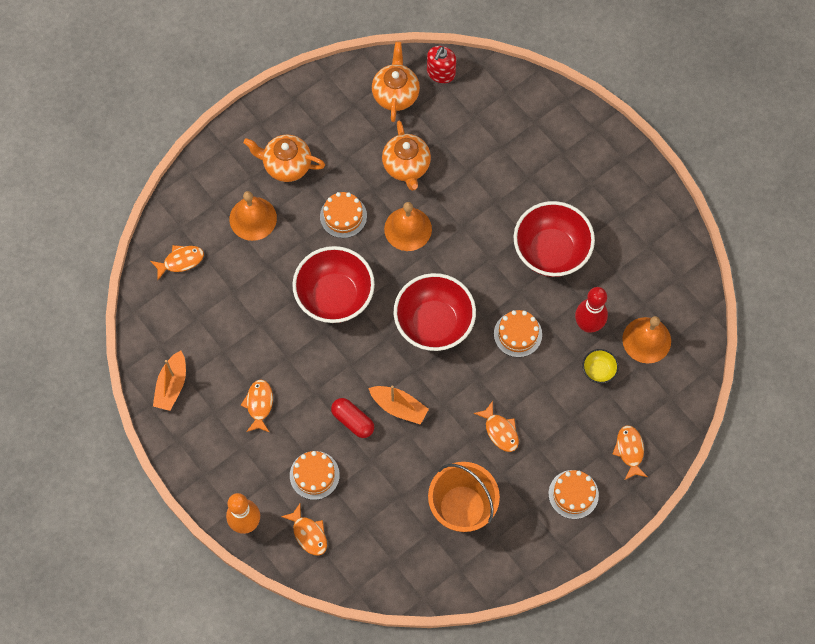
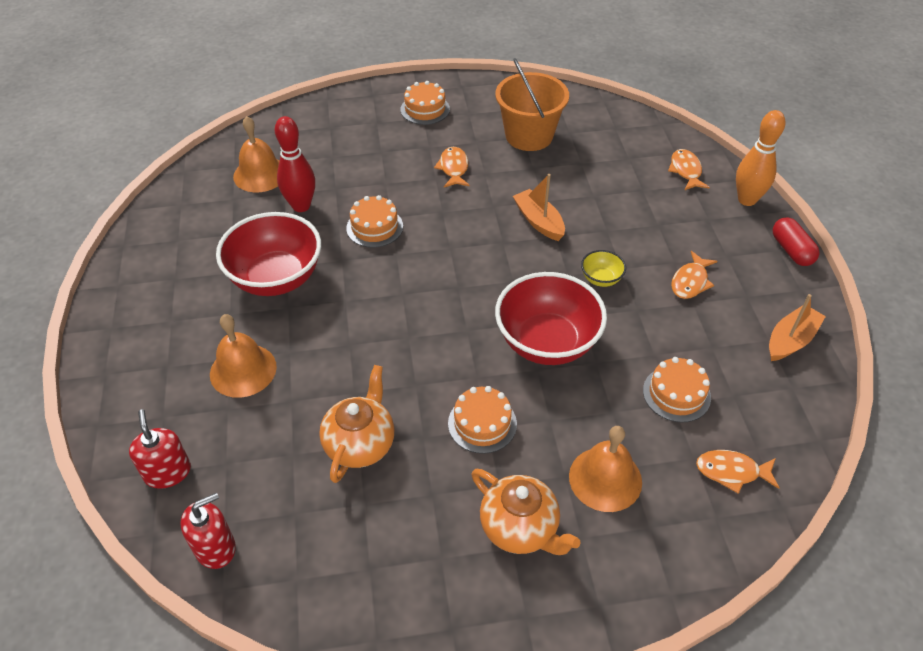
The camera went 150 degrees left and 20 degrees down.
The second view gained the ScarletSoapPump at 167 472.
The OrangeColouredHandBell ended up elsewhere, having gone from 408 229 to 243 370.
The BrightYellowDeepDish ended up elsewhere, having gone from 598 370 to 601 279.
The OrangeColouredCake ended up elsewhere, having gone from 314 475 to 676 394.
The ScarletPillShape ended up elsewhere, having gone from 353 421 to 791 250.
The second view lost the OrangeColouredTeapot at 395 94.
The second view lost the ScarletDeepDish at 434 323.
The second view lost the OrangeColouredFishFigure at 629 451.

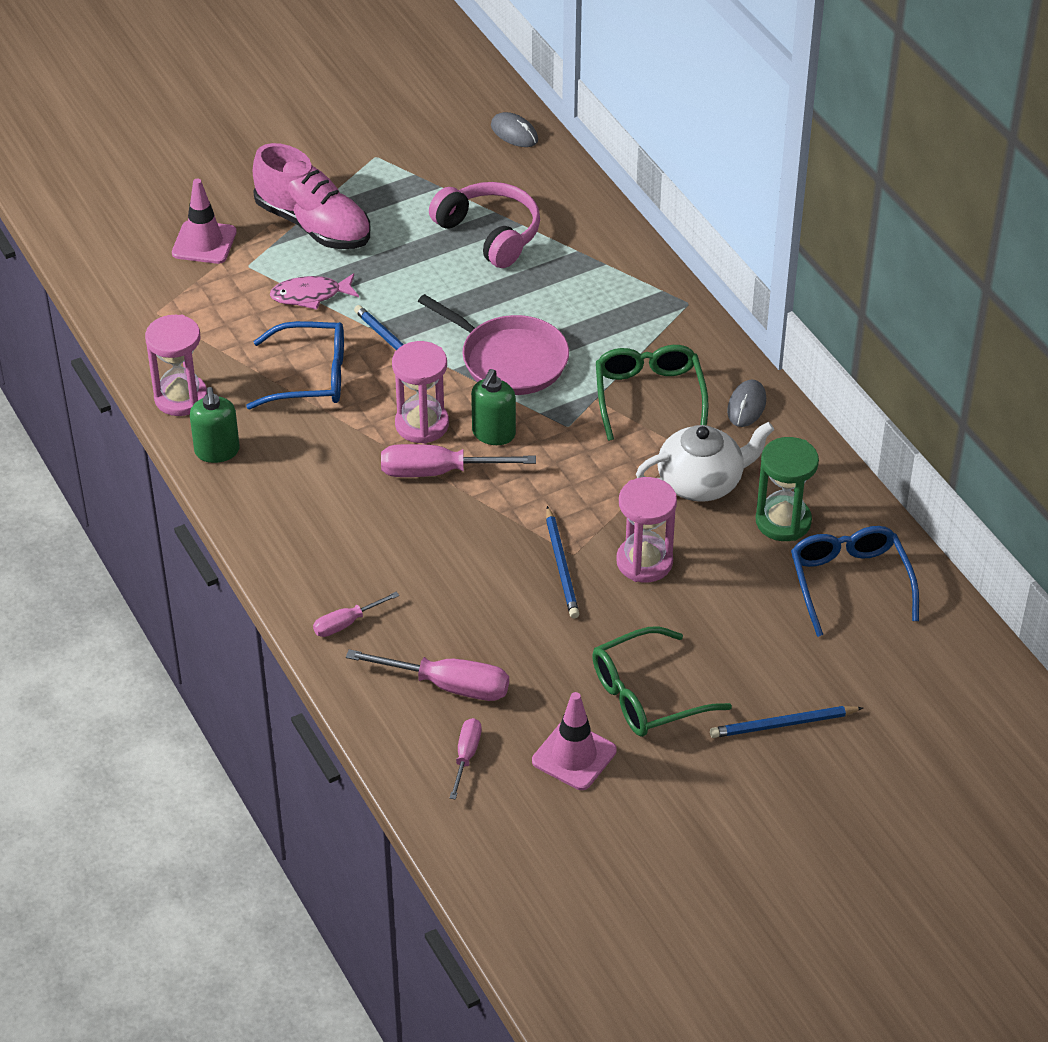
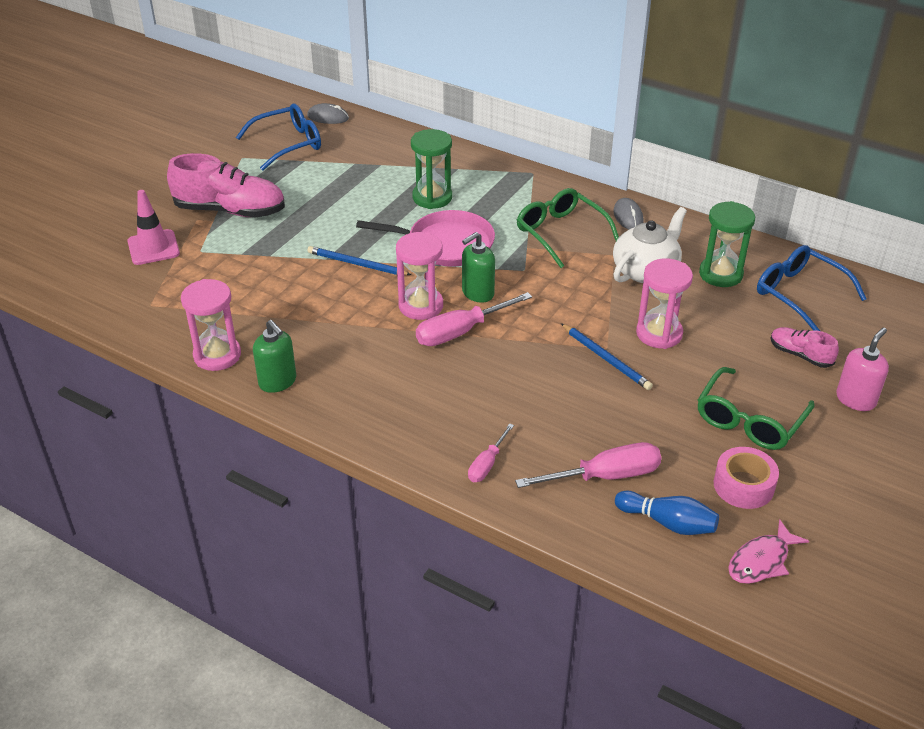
The camera went 30 degrees left and 5 degrees down.
The CobaltGlasses ended up elsewhere, having gone from 310 377 to 288 144.
The second view gained the LeafGreenHourglass at 432 197.
The LeafGreenSoapPump at 493 434 ended up facing another way, 60 degrees clockwise from before.
Where the RosyFlatScrewdriver stood at 466 756, the CobaltBowlingPin came to stand at 668 523.
Where the RosyTrafficCone stood at 574 756, the RosyTape came to stand at 743 485.
The RosyFishFigure ended up elsewhere, having gone from 310 295 to 761 561.
The second view gained the RosySneaker at 800 355.
Where the CobaltPencil stood at 783 724, the RosySoapPump came to stand at 855 399.
The second view lost the RosyOverEarHeadphones at 490 234.

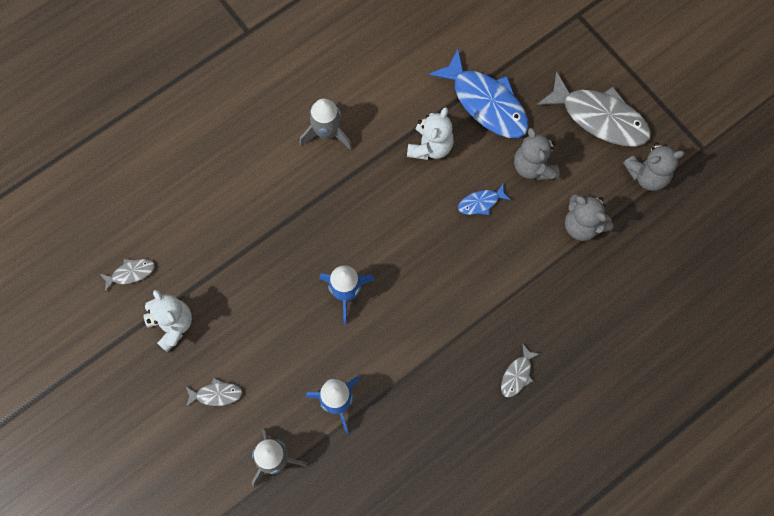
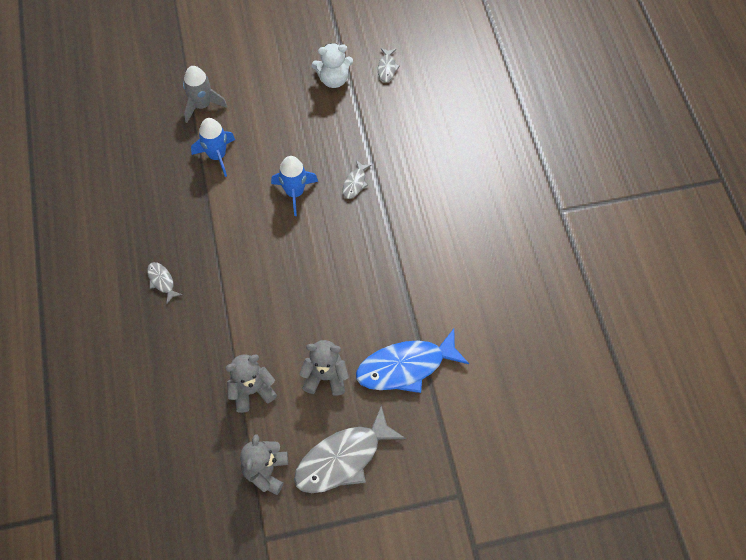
The camera went 115 degrees right and 10 degrees down.
The GrayFishFigure ended up elsewhere, having gone from 216 394 to 355 183.
The second view lost the GrayRocket at 327 133.
The second view lost the SnowWhiteStuffedBear at 430 147.
The second view lost the CobaltFishFigure at 481 202.

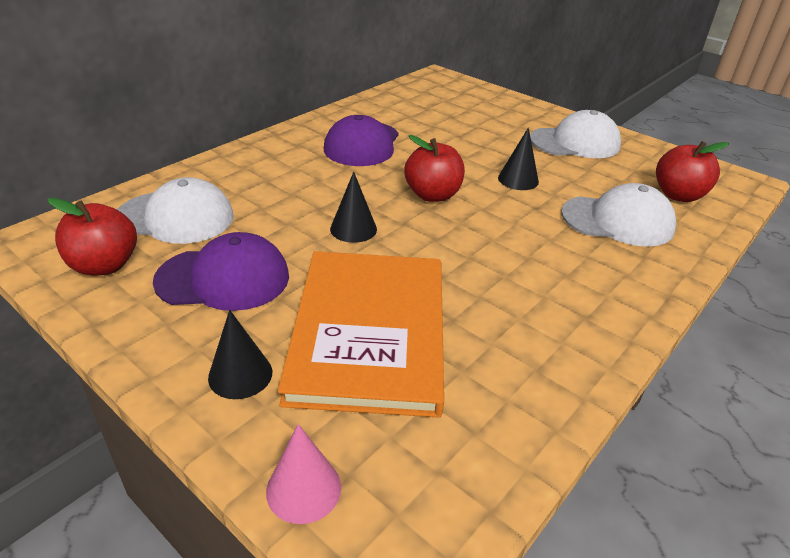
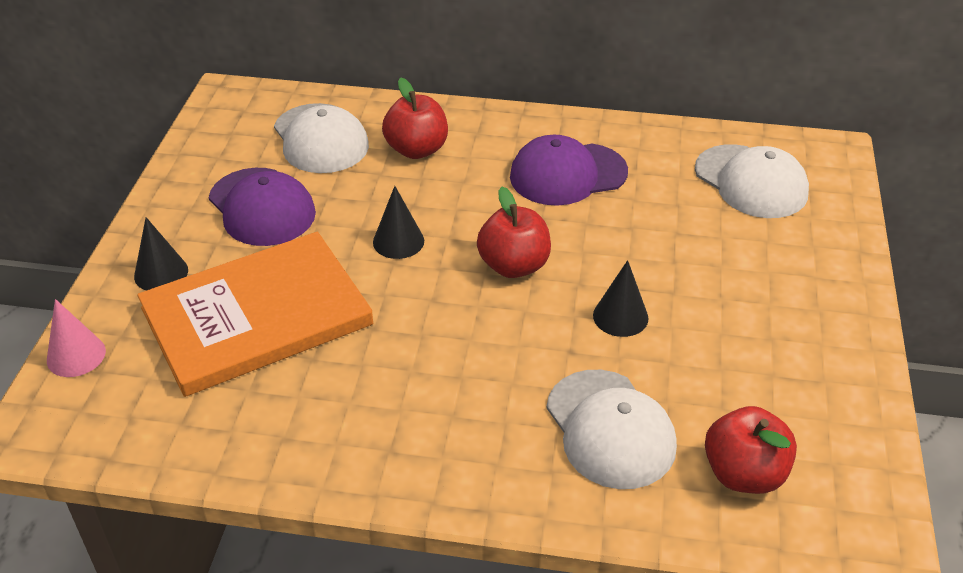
The camera went 60 degrees right and 5 degrees up.
The ScarletToyApple ended up elsewhere, having gone from 104 265 to 417 149.
The SnowWhiteBaseballCap ended up elsewhere, having gone from 575 142 to 751 182.

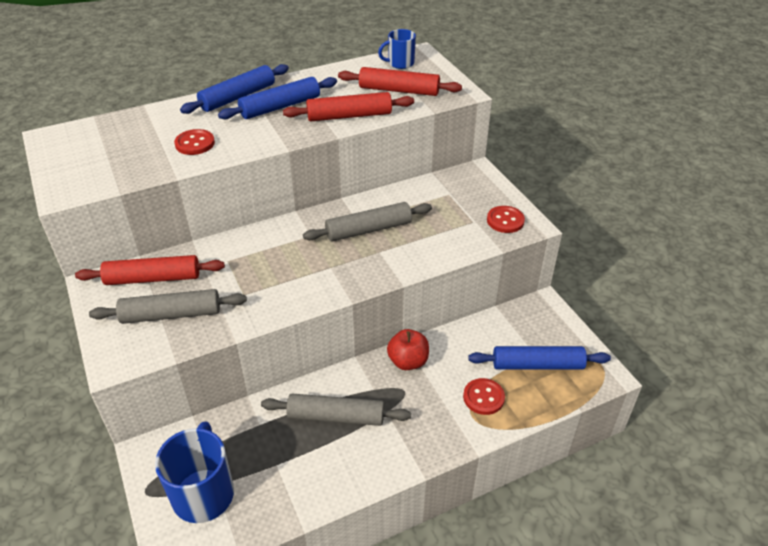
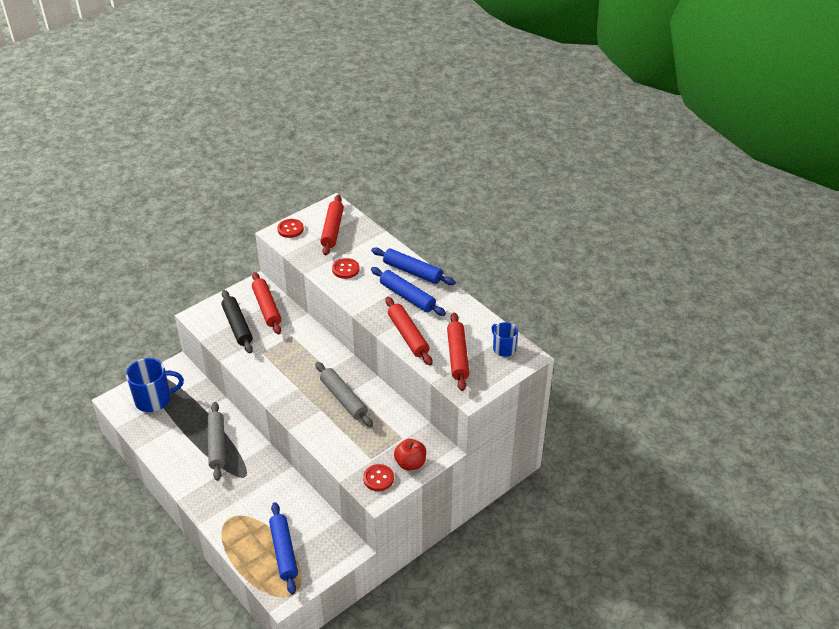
The camera went 75 degrees right and 0 degrees up.
What was the GrayDoughRoller at 171 314 turned into the EbonyDoughRoller at 237 326.
The ScarletShirtButton ended up elsewhere, having gone from 483 397 to 290 229.
The second view gained the ScarletDoughRoller at 332 230.
The ScarletToyApple ended up elsewhere, having gone from 408 361 to 410 463.

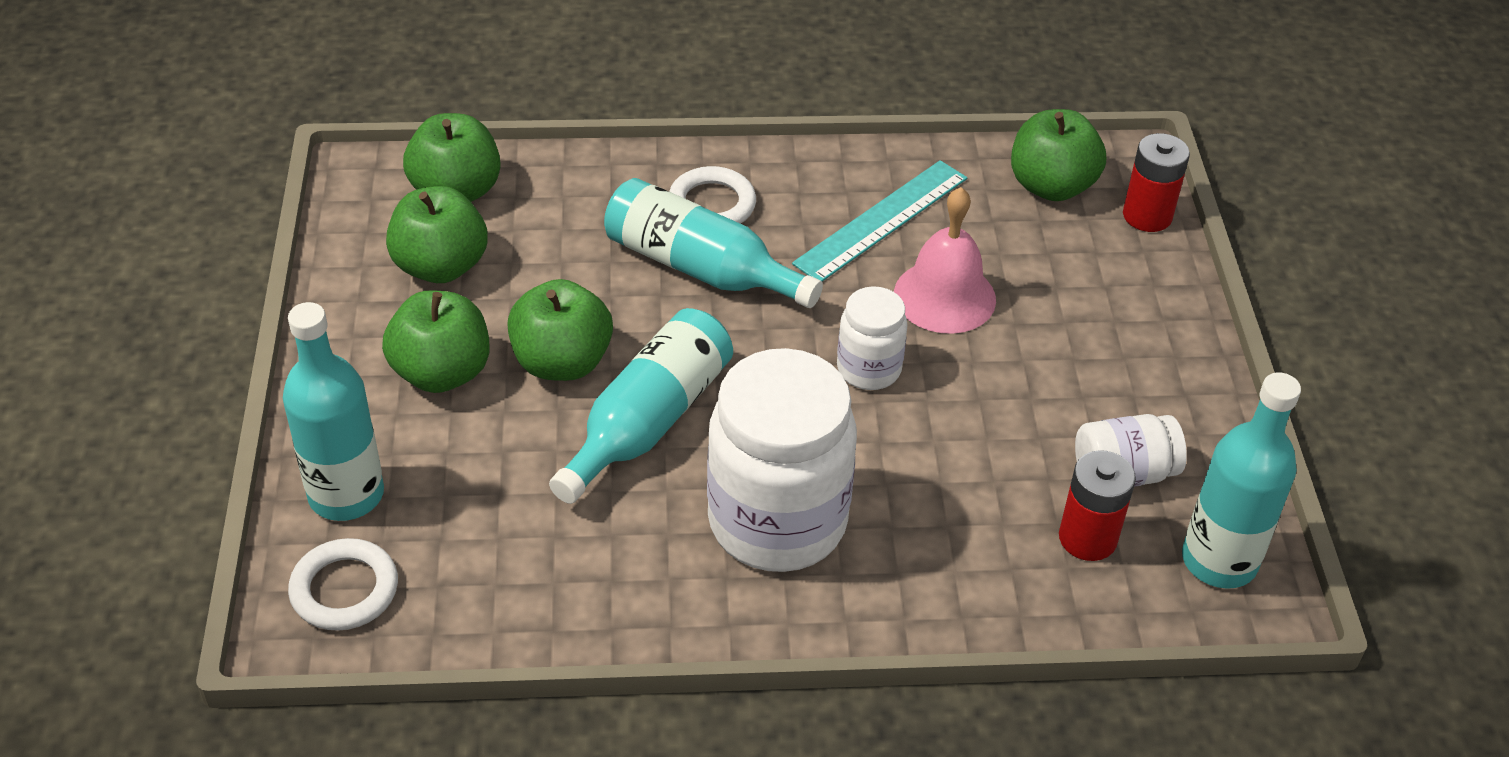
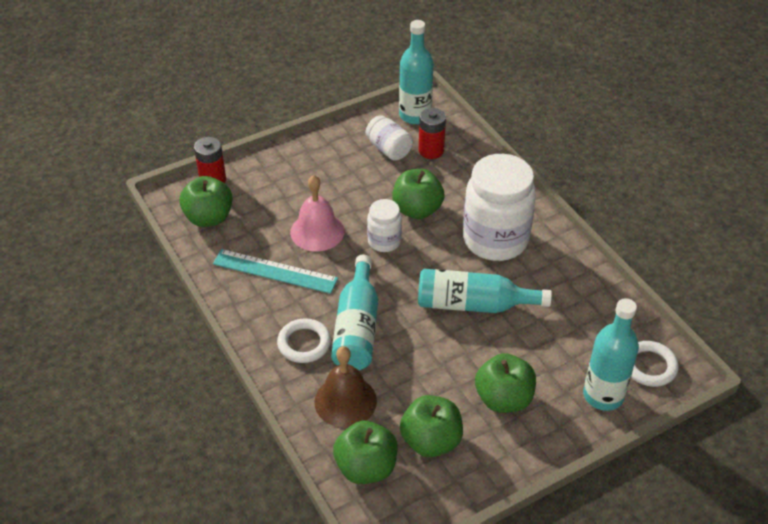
The camera went 115 degrees left and 0 degrees up.
The second view gained the DarkBrownHandBell at 345 401.
The LeafGreenToyApple ended up elsewhere, having gone from 562 362 to 417 210.

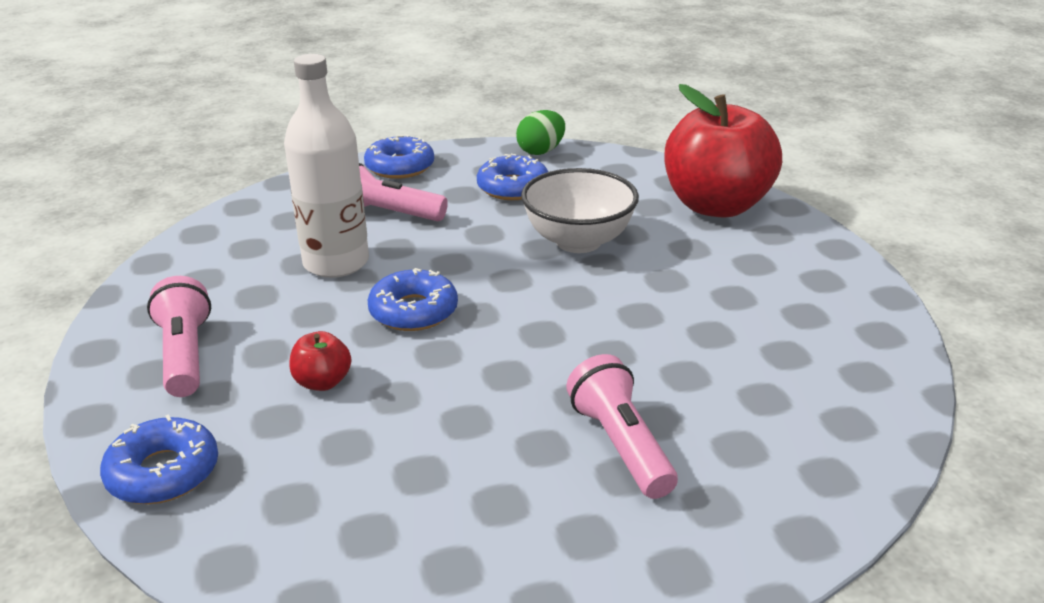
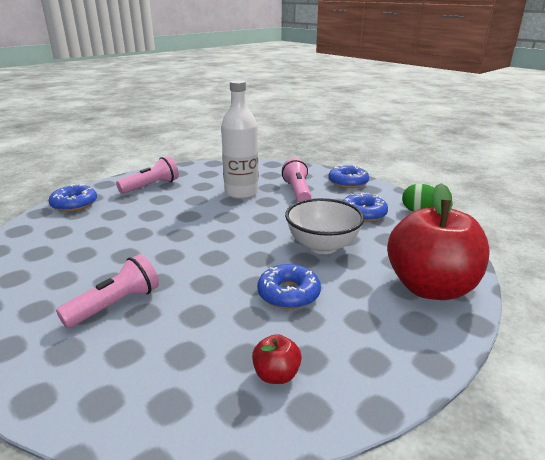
The camera went 65 degrees right and 5 degrees down.
The ScarletToyApple ended up elsewhere, having gone from 322 382 to 276 375.
The CobaltGlazedDonut ended up elsewhere, having gone from 413 311 to 288 293.

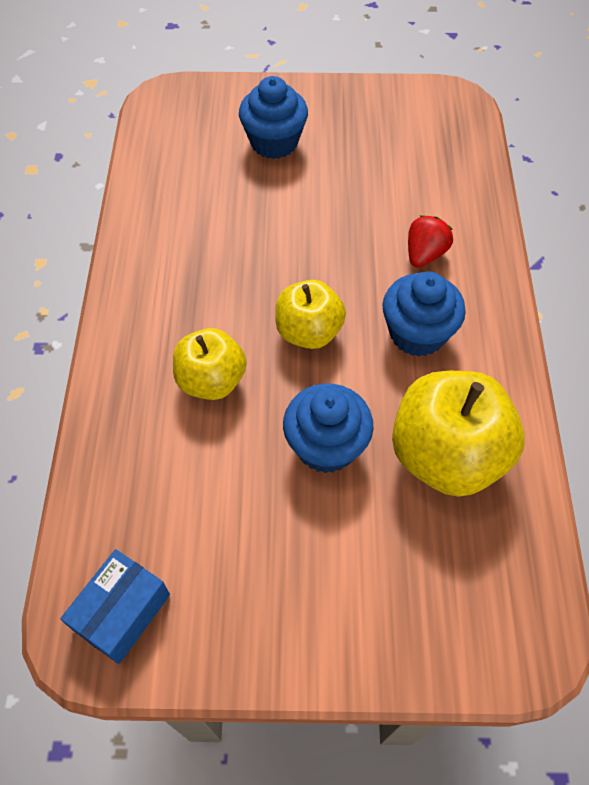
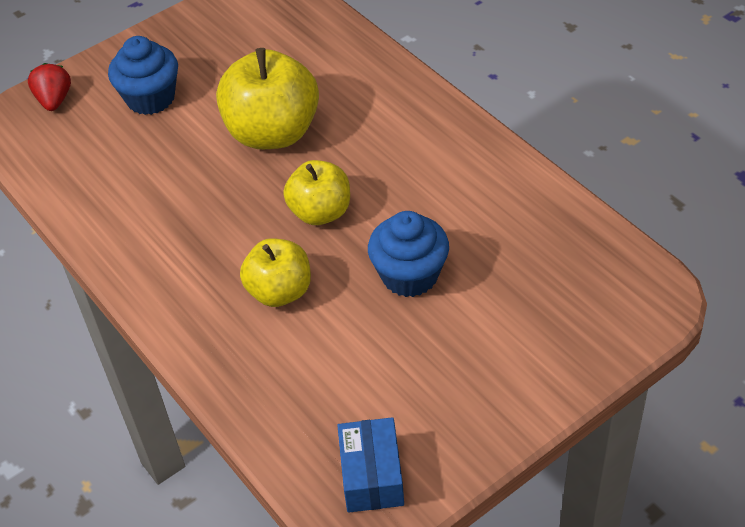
The camera went 35 degrees left and 10 degrees down.
The ScarletStrawberry ended up elsewhere, having gone from 424 254 to 54 100.
The BrightYellowToyApple ended up elsewhere, having gone from 446 455 to 273 133.
The second view lost the CobaltMuffin at 417 333.

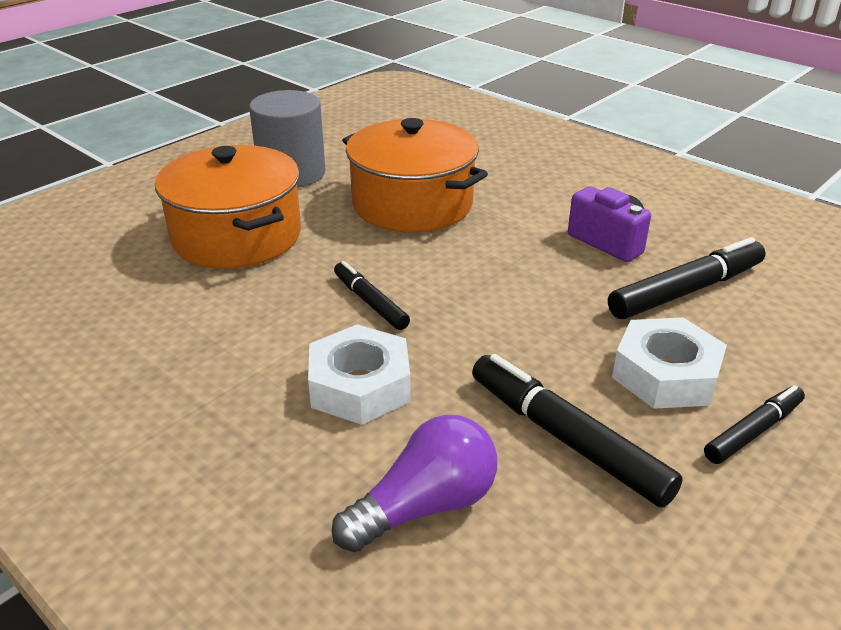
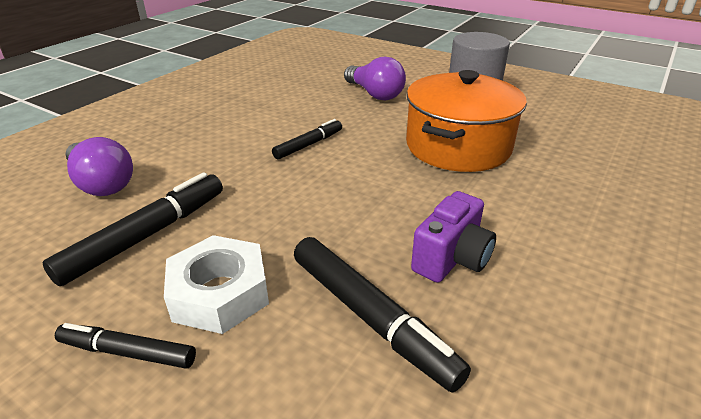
The camera went 80 degrees right and 0 degrees up.
The EbonyMarkerPen at 753 431 ended up facing another way, 150 degrees clockwise from before.
Where the OrangeColouredCookingPot stood at 237 236, the RoyalPurpleBulb came to stand at 375 94.
The second view lost the SnowWhiteHexNut at 360 385.

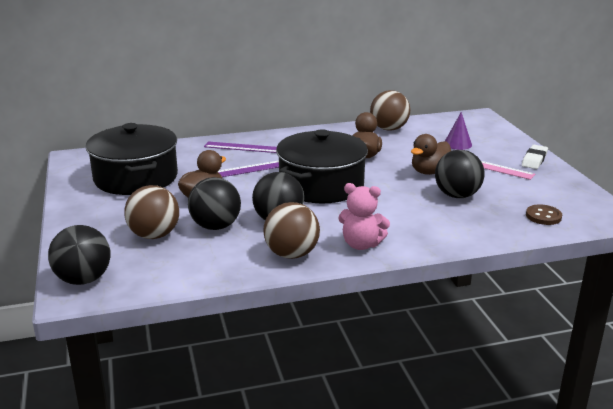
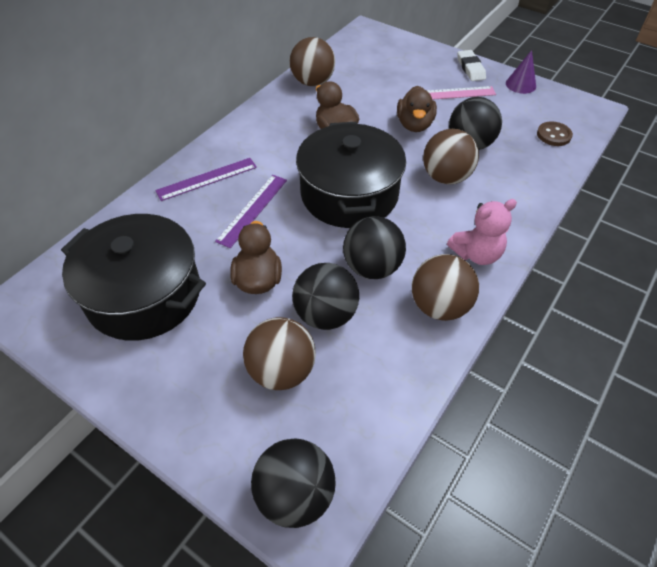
The camera went 40 degrees left and 25 degrees up.
The second view gained the DarkBrownPlayBall at 446 177.
The RoyalPurpleConeShape ended up elsewhere, having gone from 457 144 to 520 84.

